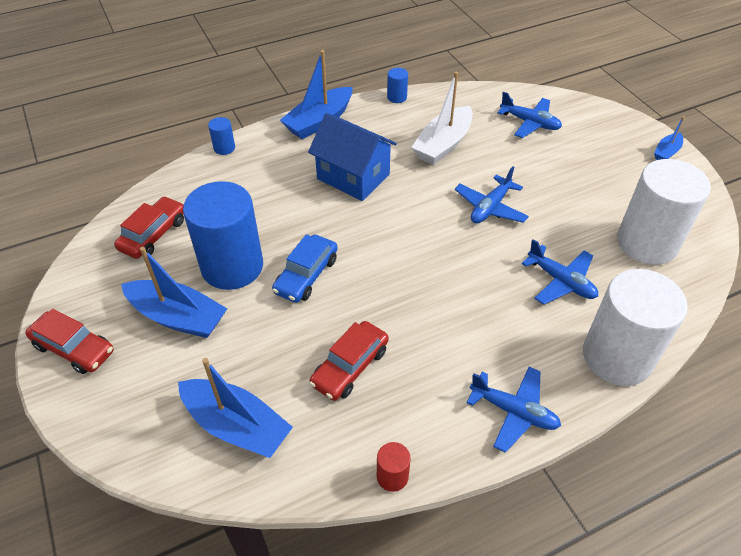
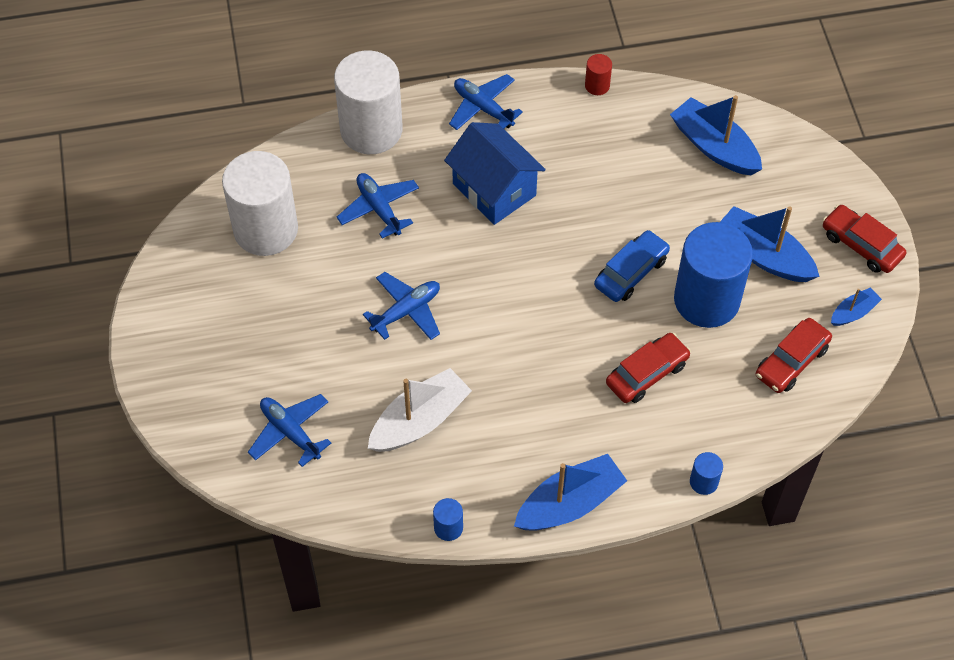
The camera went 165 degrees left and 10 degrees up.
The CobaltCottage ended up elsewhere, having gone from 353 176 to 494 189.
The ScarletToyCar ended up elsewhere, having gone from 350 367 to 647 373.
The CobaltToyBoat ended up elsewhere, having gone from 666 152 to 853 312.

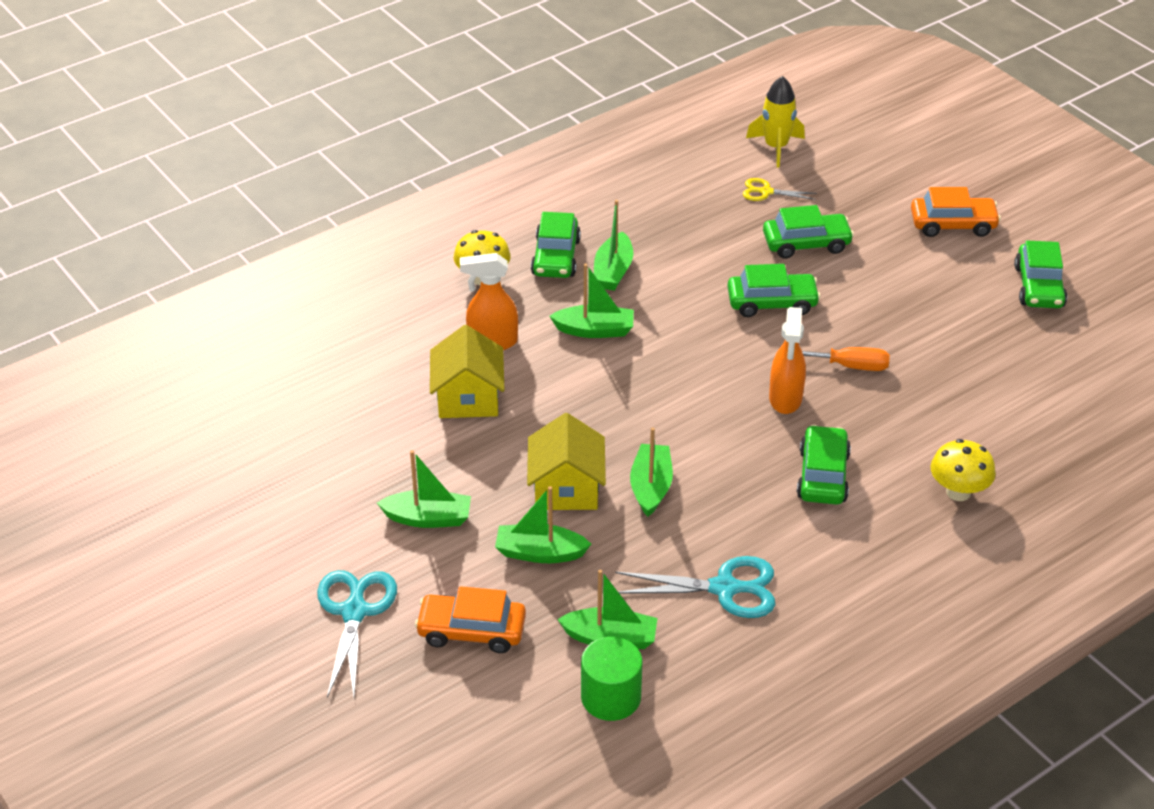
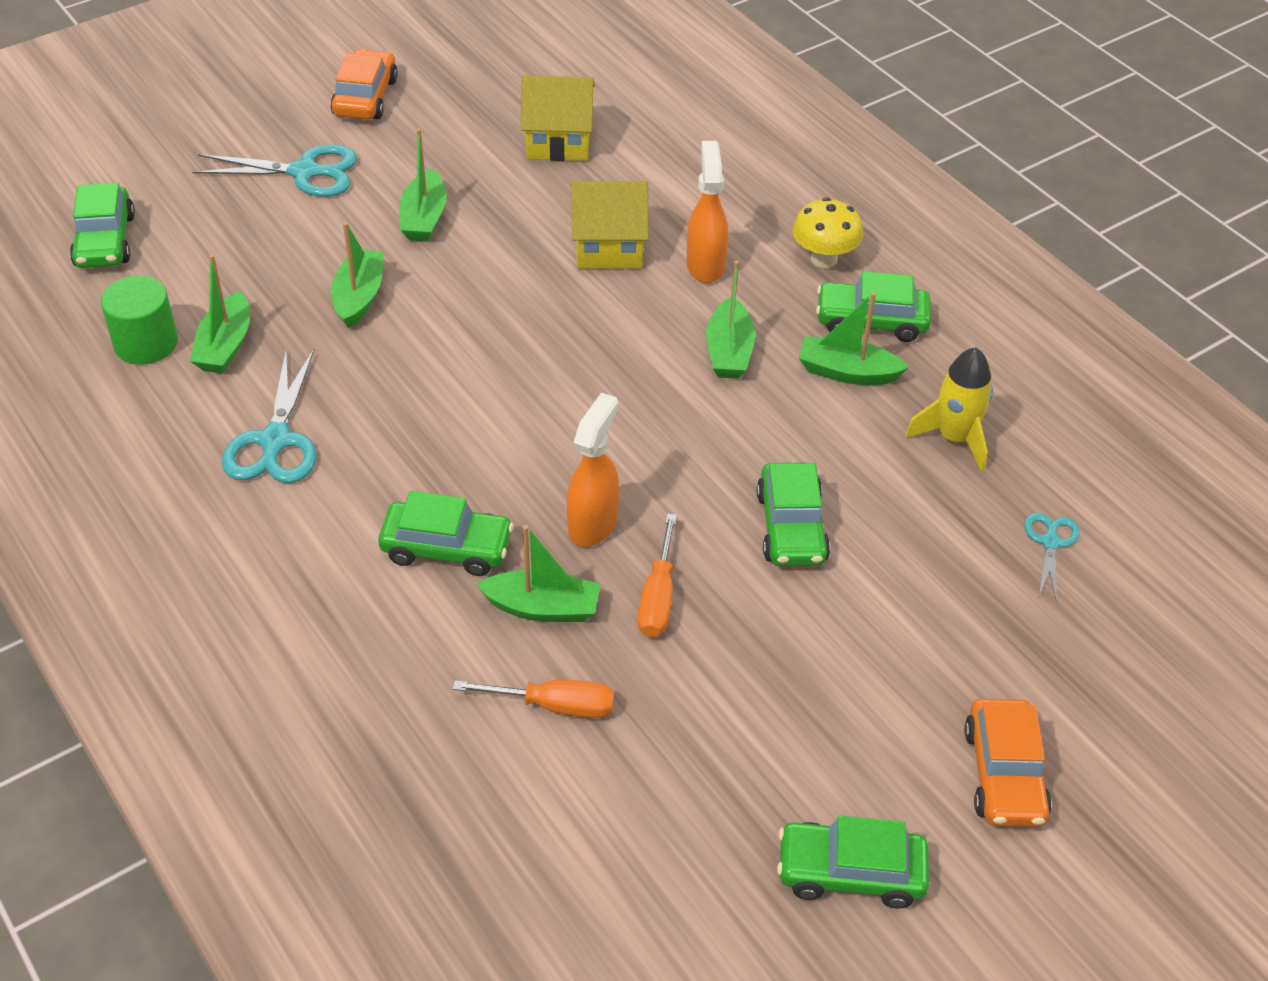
The camera went 90 degrees right and 5 degrees up.
The LeafGreenToyCar ended up elsewhere, having gone from 806 243 to 105 241.
The OrangeColouredToyCar ended up elsewhere, having gone from 471 631 to 365 97.
The second view gained the OrangeColouredFlatScrewdriver at 554 705.
The LeafGreenToyBoat ended up elsewhere, having gone from 651 487 to 542 608.
The BrightYellowCottage ended up elsewhere, having gone from 566 488 to 558 141.
The OrangeColouredSprayer at 785 399 ended up facing another way, 105 degrees clockwise from before.
The BrightYellowRocket ended up elsewhere, having gone from 776 147 to 954 438.
What was the BrightYellowPairOfScissors at 766 192 turned into the TealPairOfScissors at 1050 542.
The second view lost the BrightYellowMushroom at 958 492.

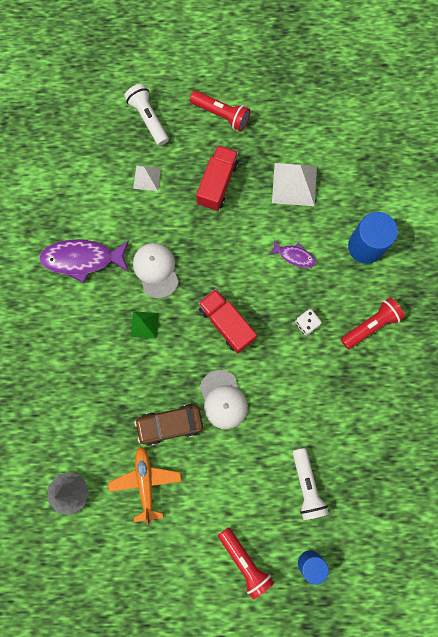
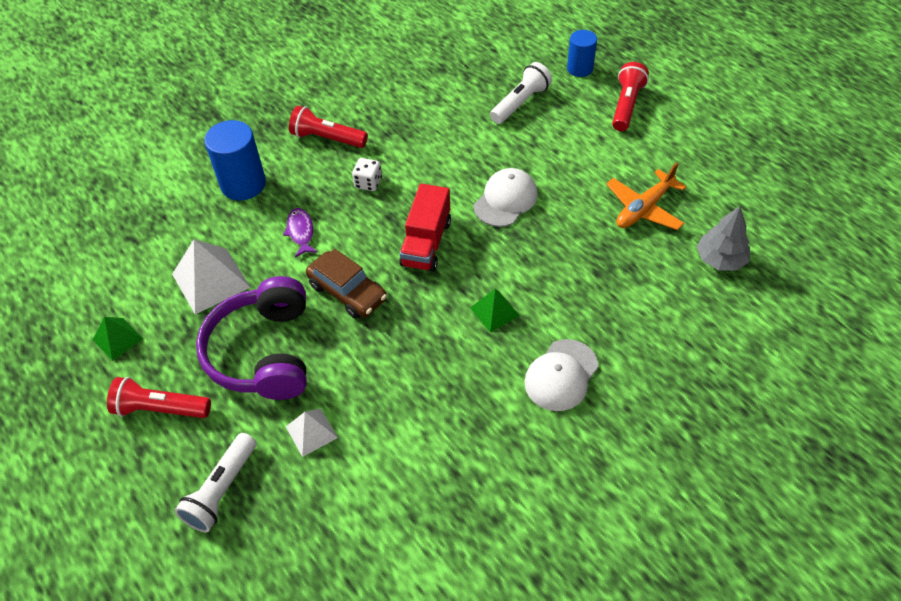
The camera went 125 degrees left and 25 degrees down.
The second view gained the LeafGreenSolidPyramid at 117 339.
The ScarletPocketTorch at 221 114 ended up facing another way, 75 degrees counterclockwise from before.
Where the ScarletLorry stood at 217 183, the RoyalPurpleOverEarHeadphones came to stand at 264 352.
The DarkBrownToyCar ended up elsewhere, having gone from 170 424 to 347 292.
The SnowWhiteBaseballCap ended up elsewhere, having gone from 156 270 to 561 375.
The second view lost the RoyalPurpleFishFigure at 82 259.

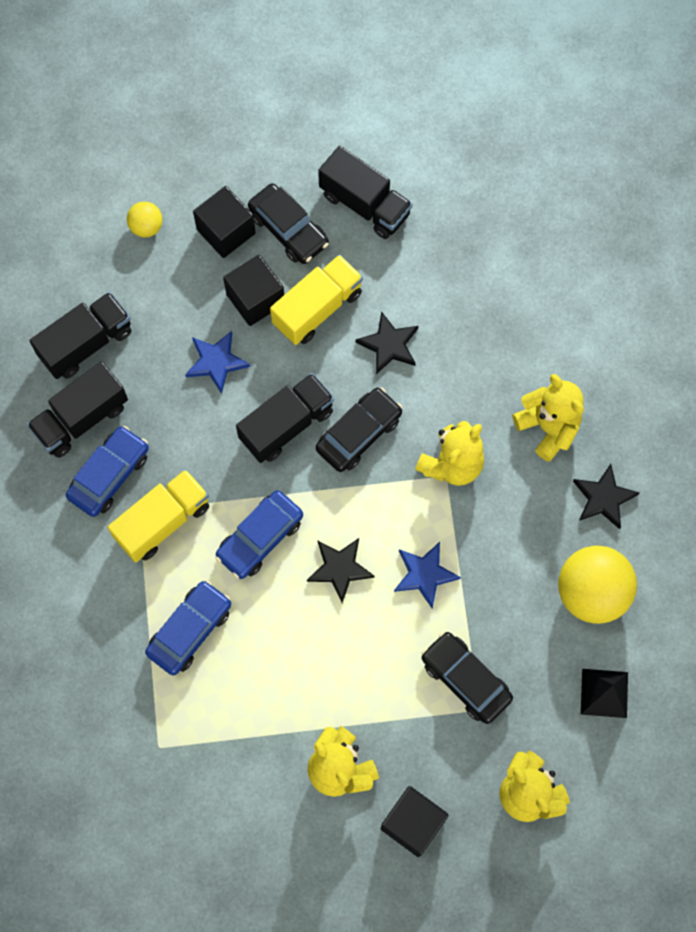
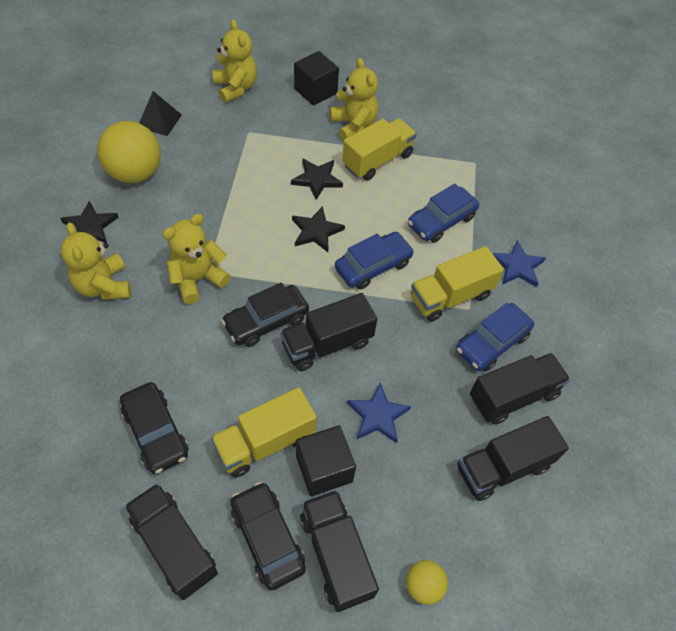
The camera went 170 degrees left and 15 degrees down.
The EbonyToyCar ended up elsewhere, having gone from 465 680 to 156 432.
The EbonyStar ended up elsewhere, having gone from 389 345 to 317 179.
Where the EbonyBlock stood at 226 231, the EbonyLorry came to stand at 336 555.
The second view gained the BrightYellowLorry at 377 160.
The CobaltStar ended up elsewhere, having gone from 424 574 to 517 266.

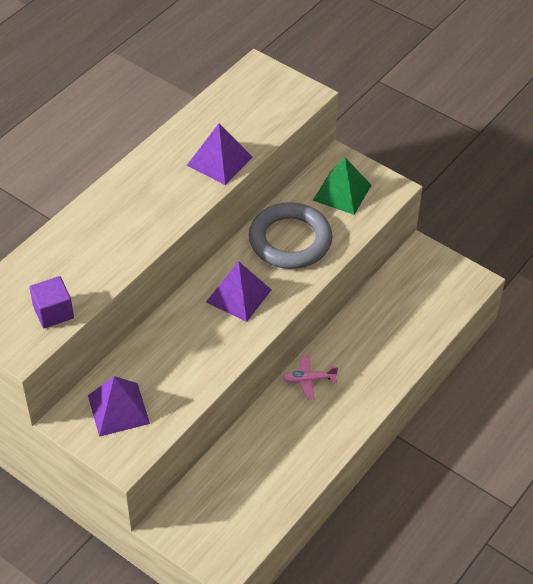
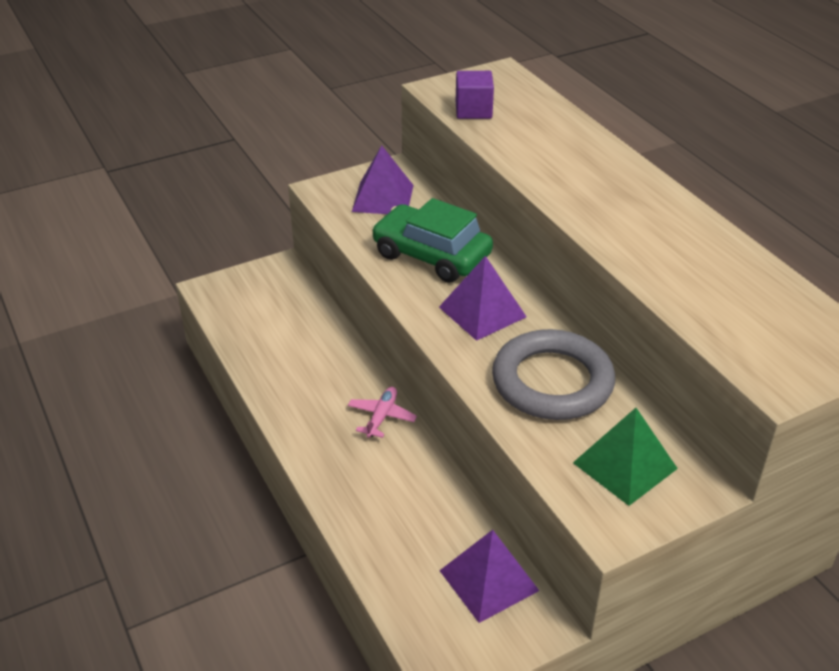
The camera went 115 degrees right and 10 degrees down.
The second view gained the LeafGreenToyCar at 431 255.
The RoyalPurpleSolidPyramid ended up elsewhere, having gone from 219 161 to 489 580.

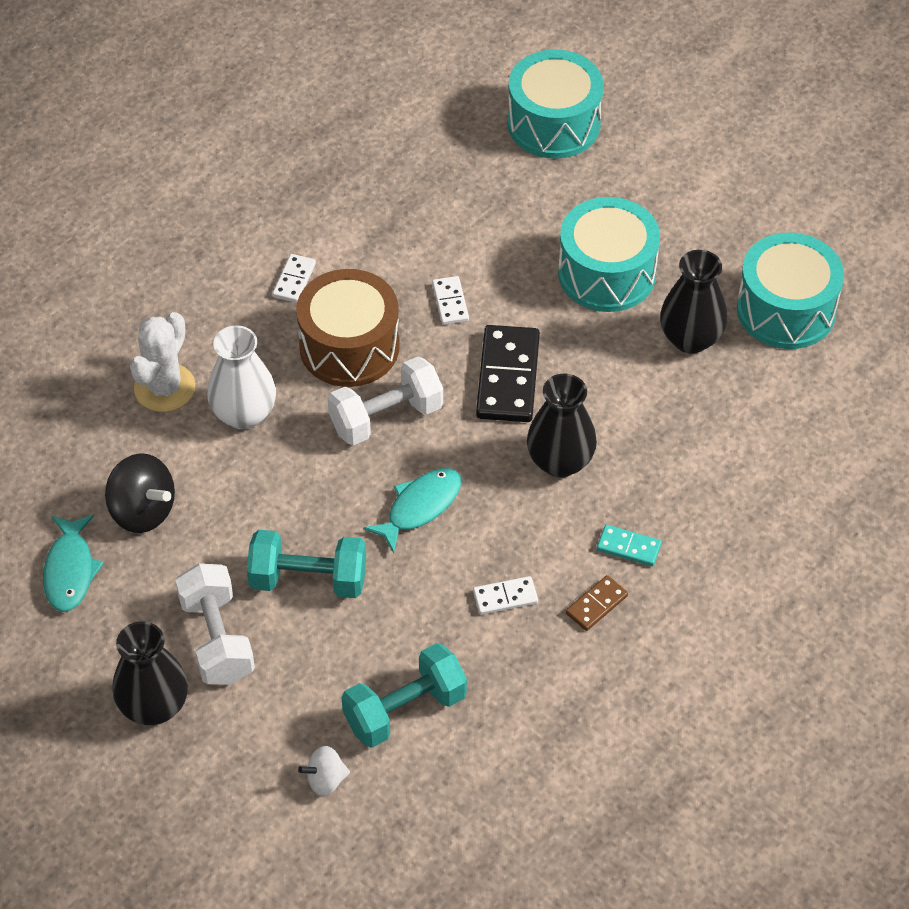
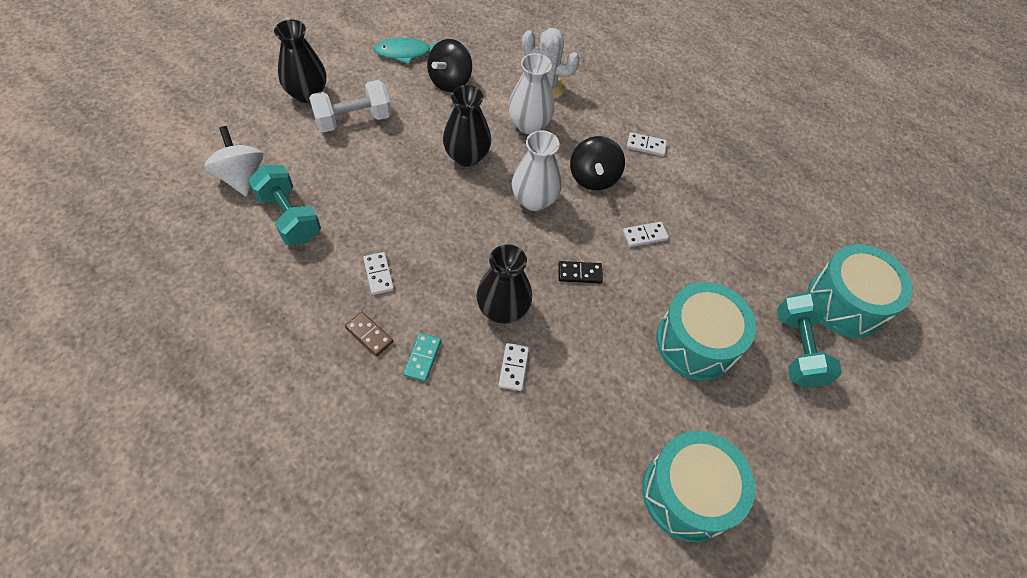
The camera went 80 degrees right and 5 degrees up.
The size of the SnowWhiteSpinningTop at 326 780 changed by a factor of 1.71.
The EbonyFlowerVase ended up elsewhere, having gone from 690 339 to 467 156.
The second view gained the SnowWhiteDominoTile at 513 367.
Where the SnowWhiteHandWeight stood at 386 417, the SnowWhiteFlowerVase came to stand at 534 200.
The size of the EbonyDominoTile at 507 377 changed by a factor of 0.51.
Where the DarkBrownToyDrum stood at 349 346, the EbonySpinningTop came to stand at 593 177.
The TealHandWeight ended up elsewhere, having gone from 308 579 to 797 349.
The second view lost the TealFishFigure at 420 507.

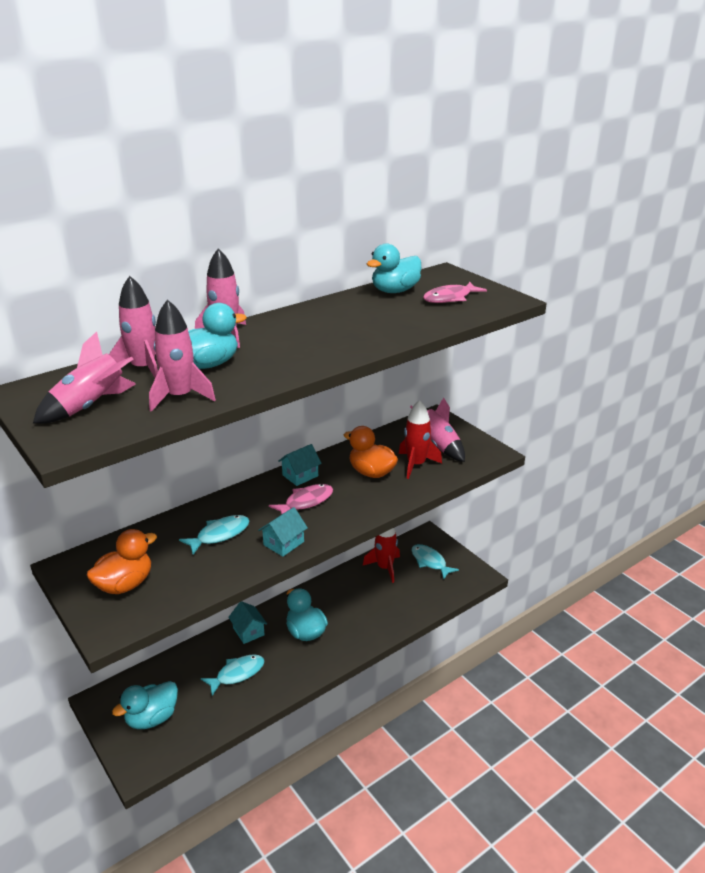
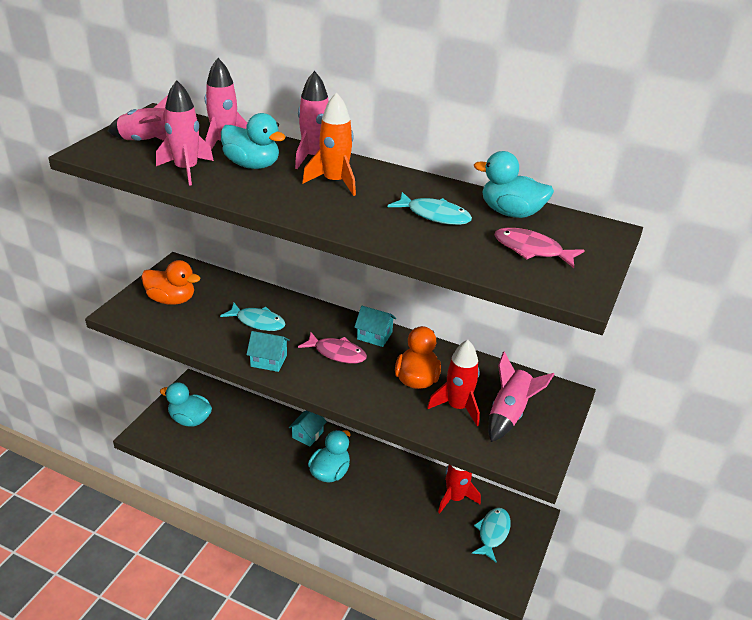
The camera went 60 degrees right and 5 degrees up.
The second view gained the OrangeColouredRocket at 335 182.
The TealFishFigure ended up elsewhere, having gone from 237 674 to 434 215.

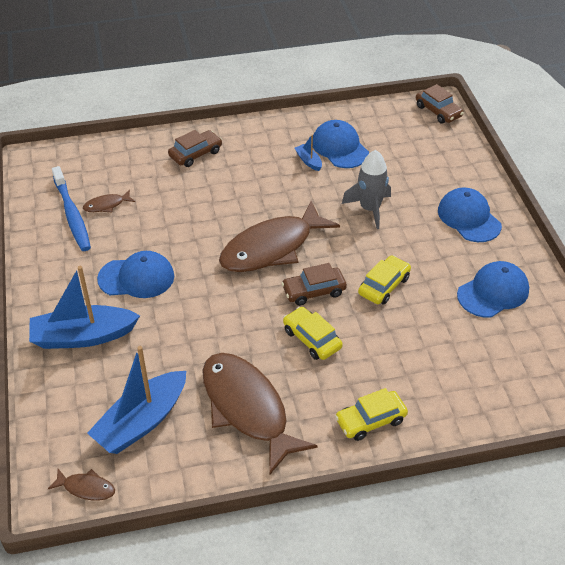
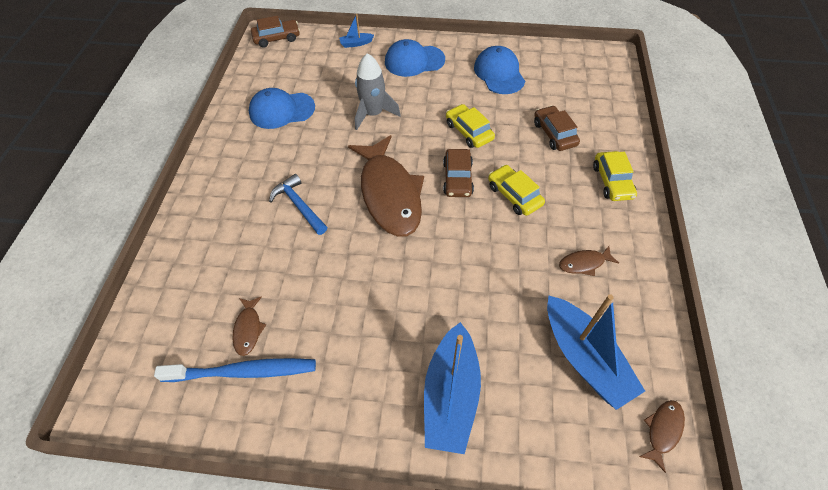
The camera went 70 degrees left and 10 degrees up.
The second view gained the CobaltHammer at 299 205.
The CobaltToyBoat ended up elsewhere, having gone from 308 161 to 356 43.
The BrightYellowToyCar at 312 339 ended up facing another way, 75 degrees clockwise from before.
The DarkBrownToyCar ended up elsewhere, having gone from 195 154 to 554 134.
The size of the DarkBrownFishFigure at 247 408 changed by a factor of 0.42.
The second view lost the CobaltBaseballCap at 136 277.

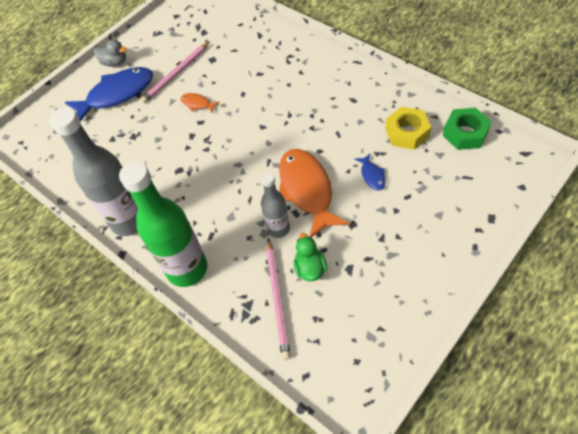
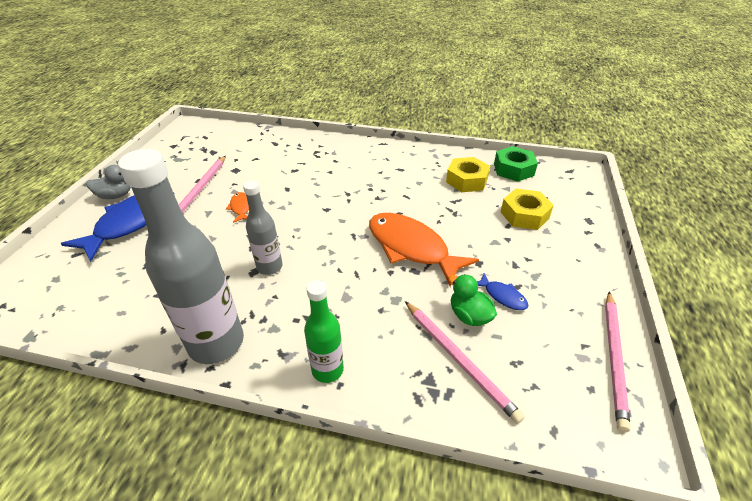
The camera went 35 degrees left and 15 degrees down.
The OrangeColouredFishFigure at 197 104 ended up facing another way, 75 degrees clockwise from before.
The GrayFlask ended up elsewhere, having gone from 278 229 to 269 267.
The size of the LeafGreenFlask at 187 269 changed by a factor of 0.55.
The CobaltFishFigure ended up elsewhere, having gone from 372 175 to 502 296.
The second view gained the BrightYellowHexNut at 524 215.
The second view gained the RosyPencil at 614 358.

